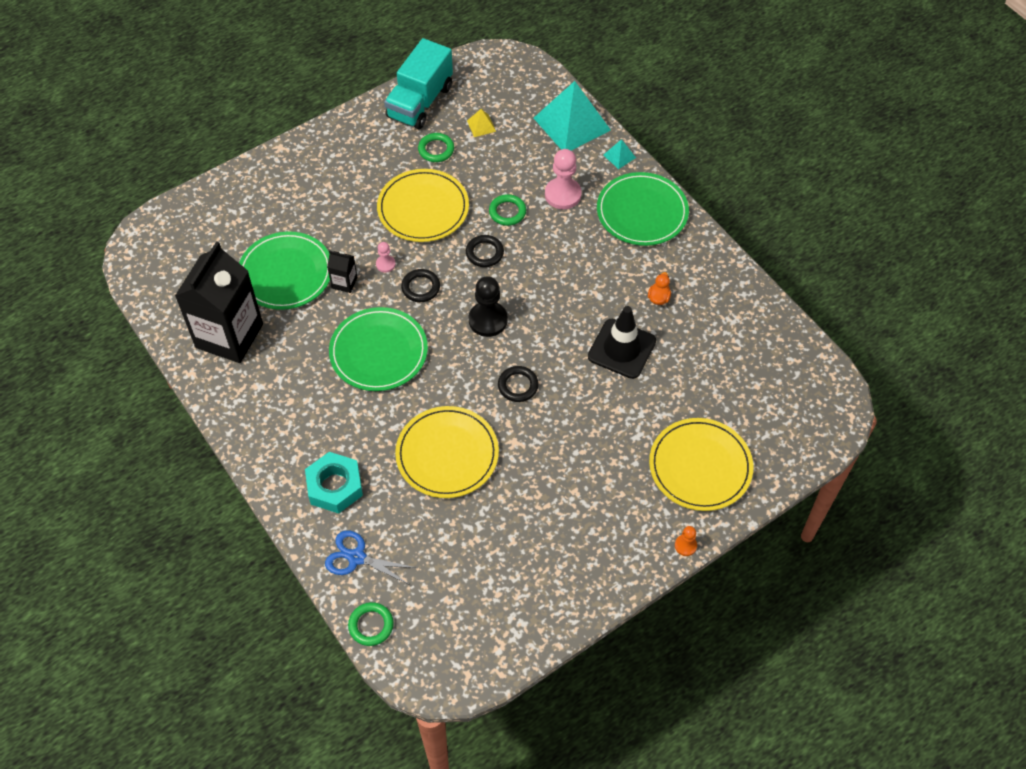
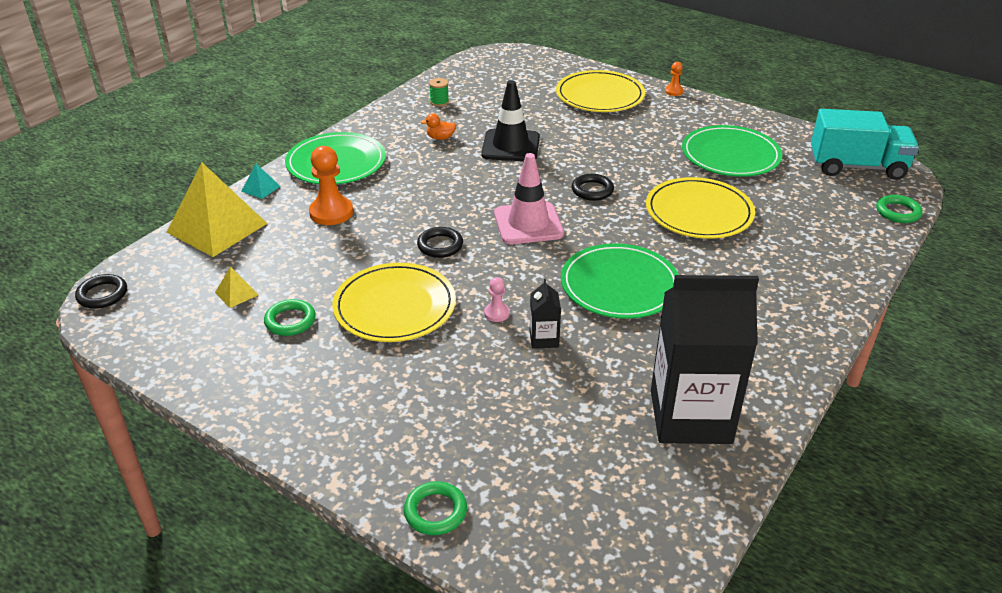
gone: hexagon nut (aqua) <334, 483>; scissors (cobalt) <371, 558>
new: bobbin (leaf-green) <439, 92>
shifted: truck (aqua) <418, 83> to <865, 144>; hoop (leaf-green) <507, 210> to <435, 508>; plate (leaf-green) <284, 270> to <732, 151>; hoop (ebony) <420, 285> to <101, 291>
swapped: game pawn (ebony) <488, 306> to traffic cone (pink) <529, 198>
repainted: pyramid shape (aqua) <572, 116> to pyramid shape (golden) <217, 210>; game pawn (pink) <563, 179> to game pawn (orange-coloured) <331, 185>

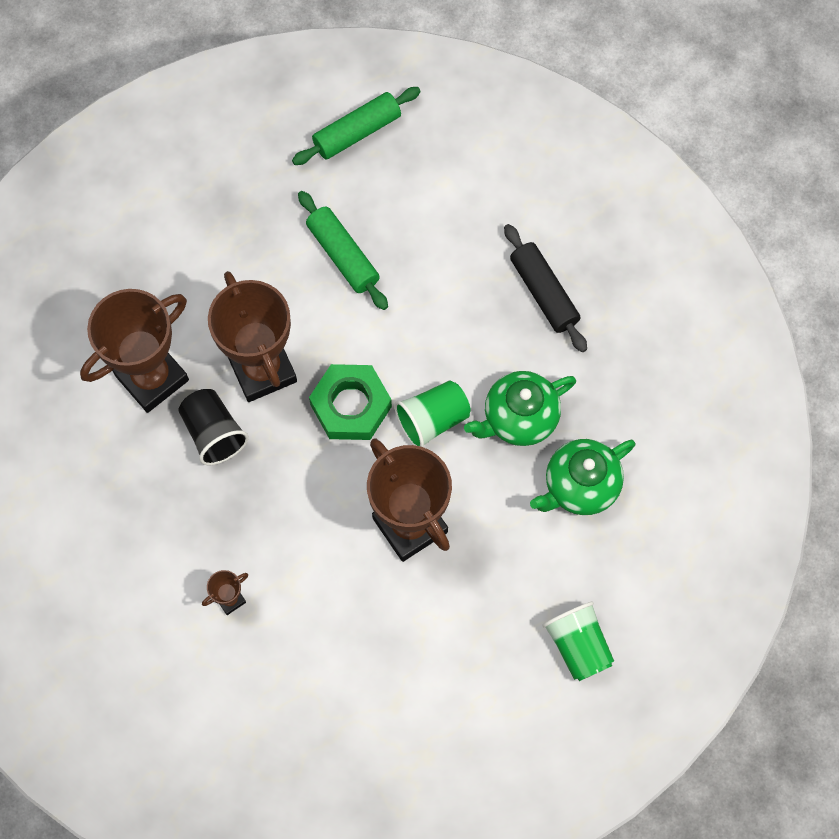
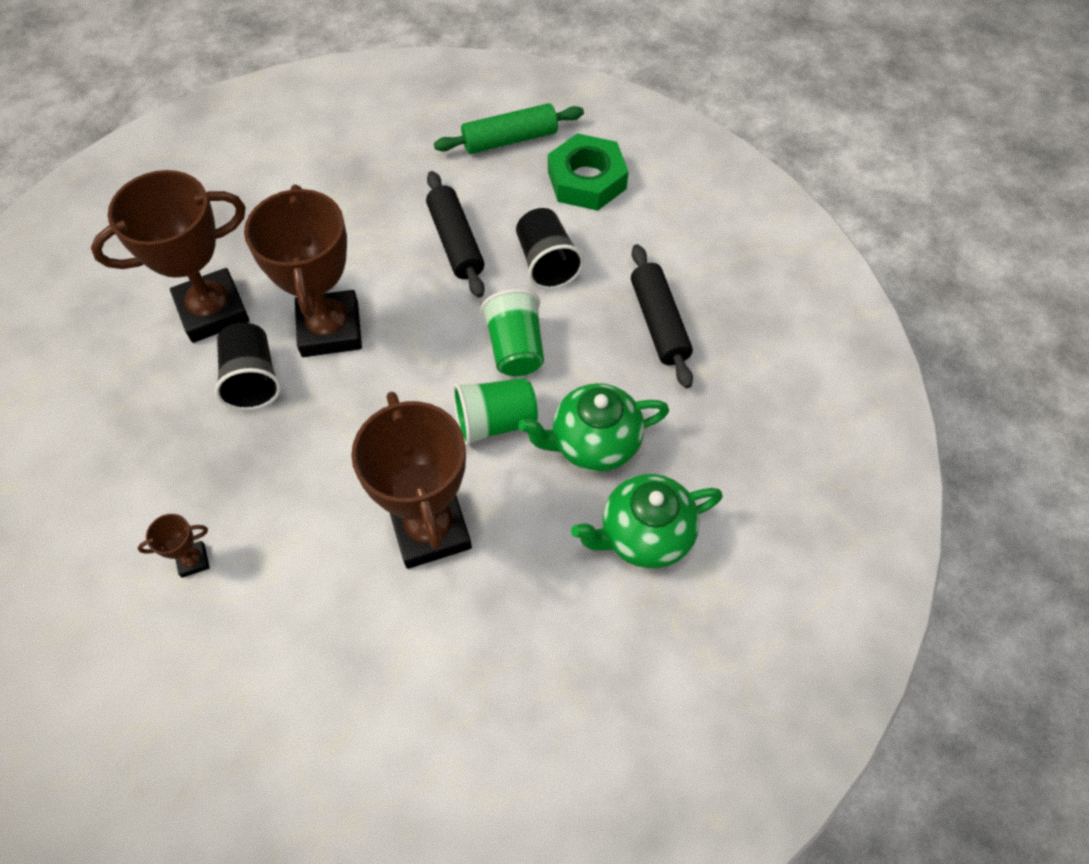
new: cup (ebony) <550, 249>
shifted: hexagon nut (leaf-green) <350, 402> to <588, 172>; cup (leaf-green) <578, 641> to <512, 332>
repainted: pastry roller (leaf-green) <343, 250> to pastry roller (ebony) <455, 234>

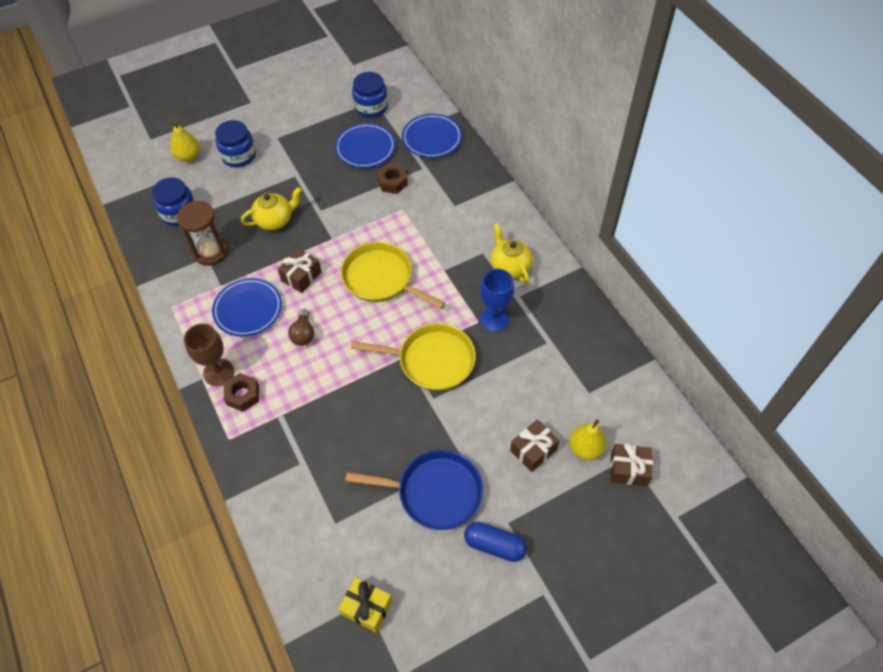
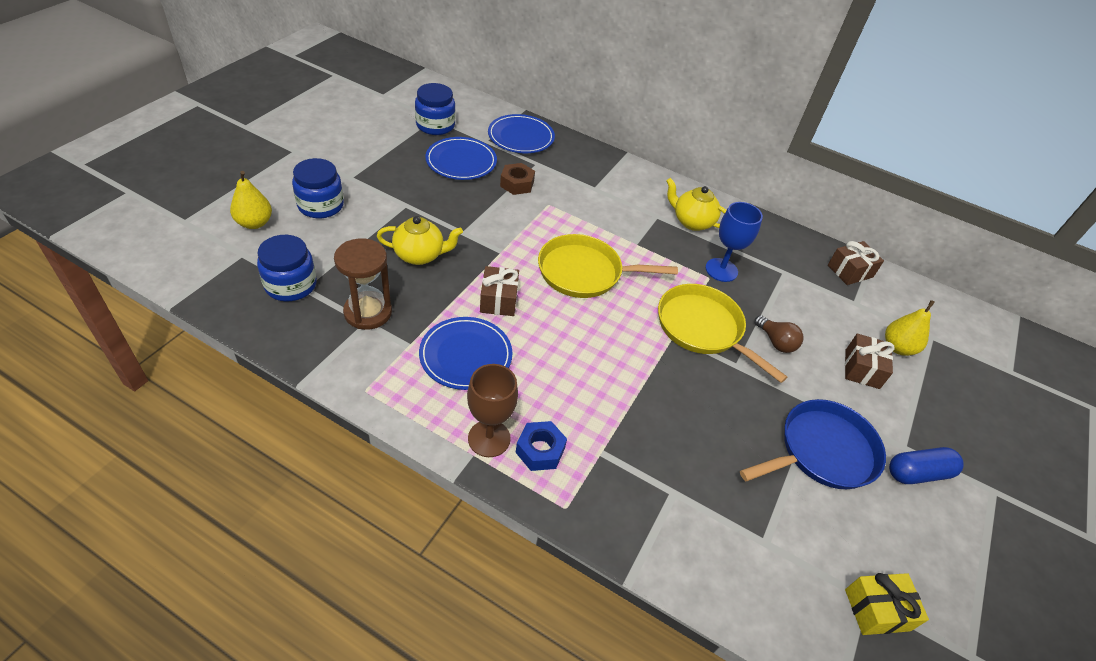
shifted: lightbulb (brown) <301, 327> to <778, 334>; gift (brown) <631, 464> to <856, 263>
repainted: hexagon nut (brown) <241, 392> to hexagon nut (cobalt) <541, 446>
rotated: tea pot (golden) <271, 208> = <420, 240> 60 degrees clockwise; pan (golden) <413, 357> = <722, 333> 105 degrees counterclockwise

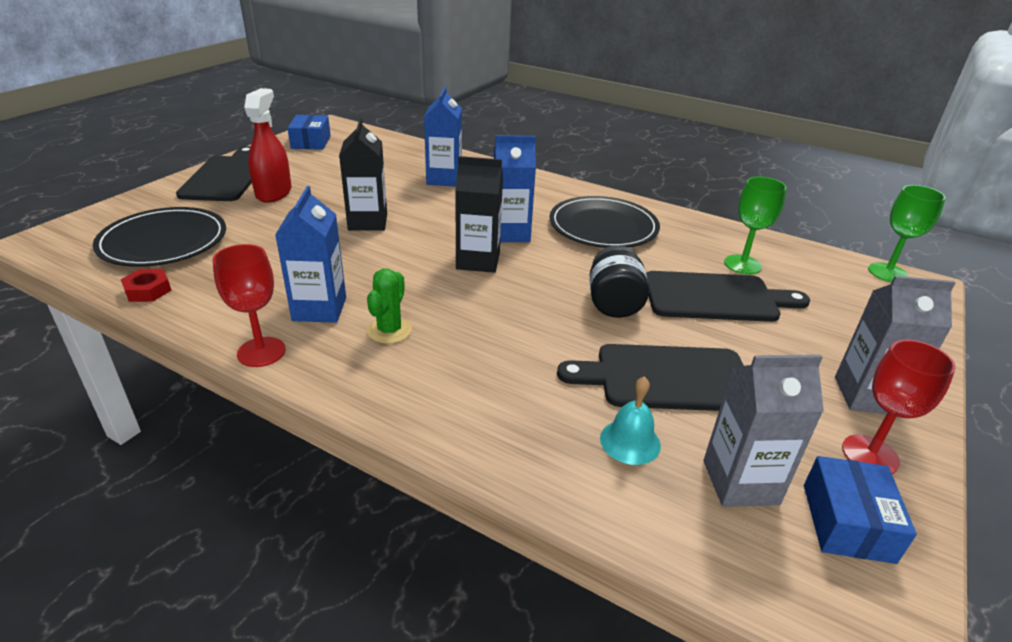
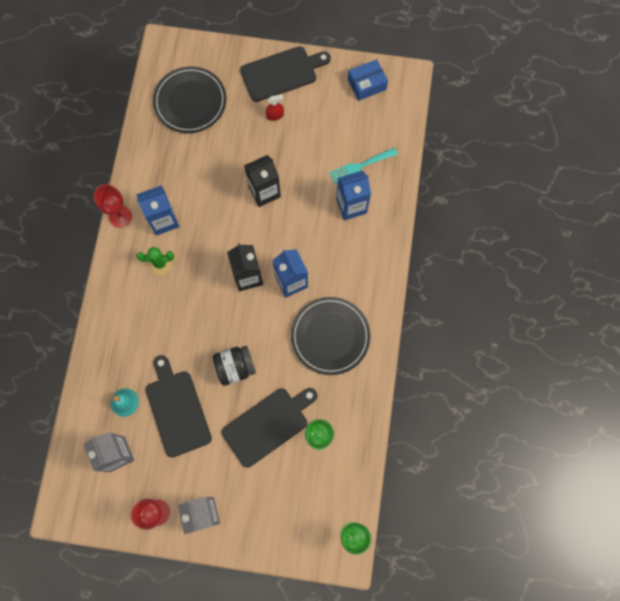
gone: hexagon nut (crimson) <146, 285>; package (cobalt) <860, 510>
new: fork (aqua) <363, 166>
rotated: chopping board (ebony) <728, 296> = <269, 428> 105 degrees counterclockwise
scaled: sprayer (crimson) <268, 145> = <275, 107> x0.51

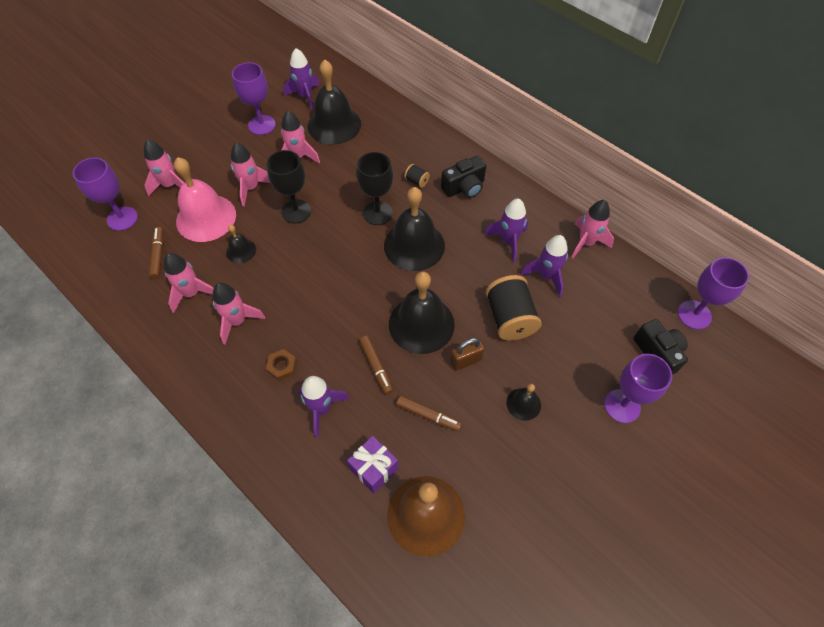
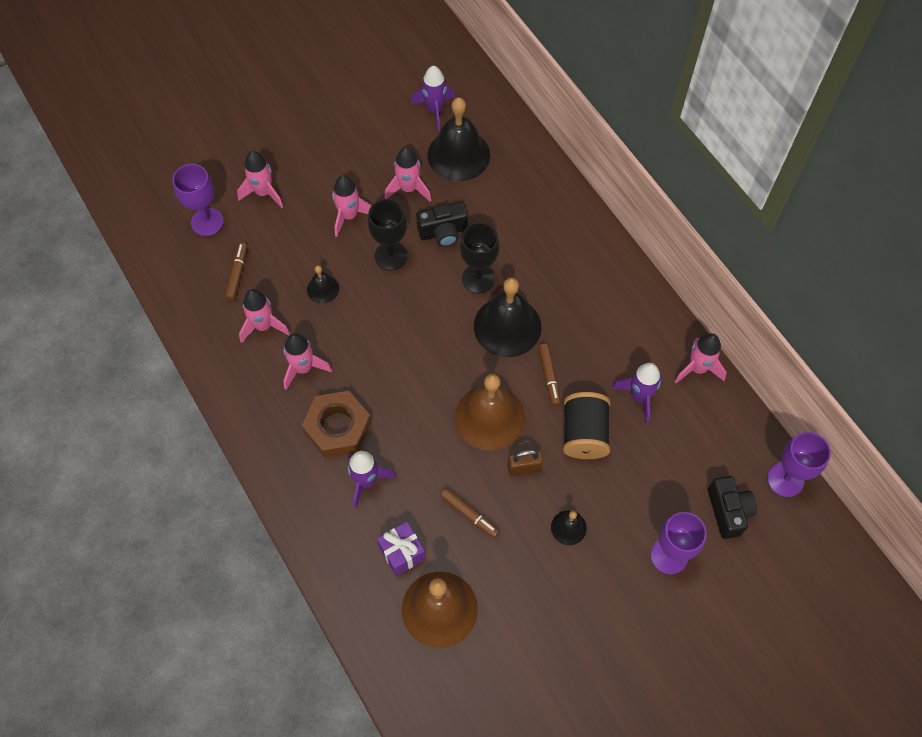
gone: goblet (royal purple) <254, 98>; bell (pink) <205, 199>; bobbin (ebony) <417, 176>; spaceship (royal purple) <506, 230>
shifted: compact camera (ebony) <463, 177> to <442, 224>; marker (brown) <376, 365> to <549, 374>
repainted: bell (ebony) <422, 313> to bell (brown) <490, 412>
scaled: hexagon nut (brown) <281, 365> = <336, 424> x2.12

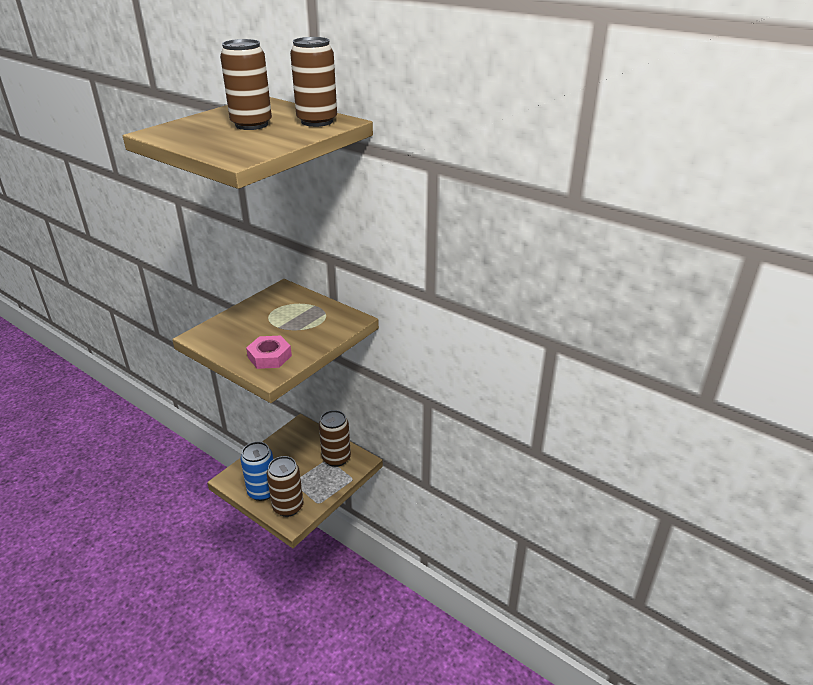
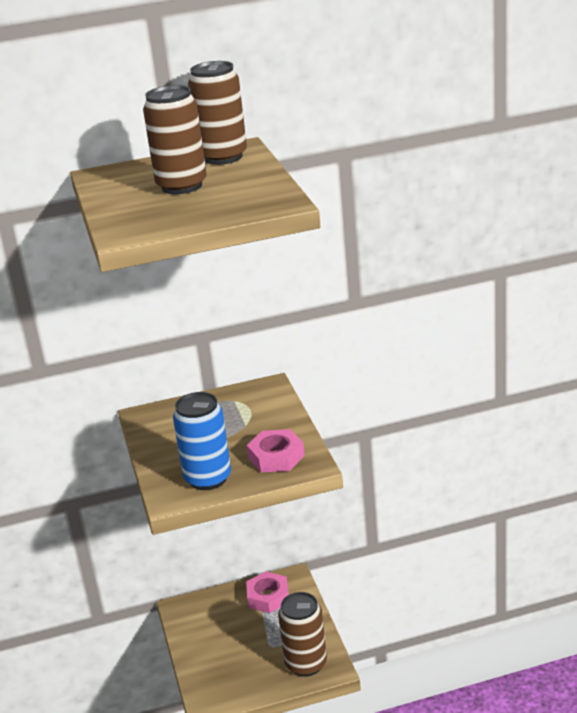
shifted: soda can (cobalt) <256, 471> to <202, 441>
swapped: soda can (brown) <335, 438> to hexagon nut (pink) <267, 592>

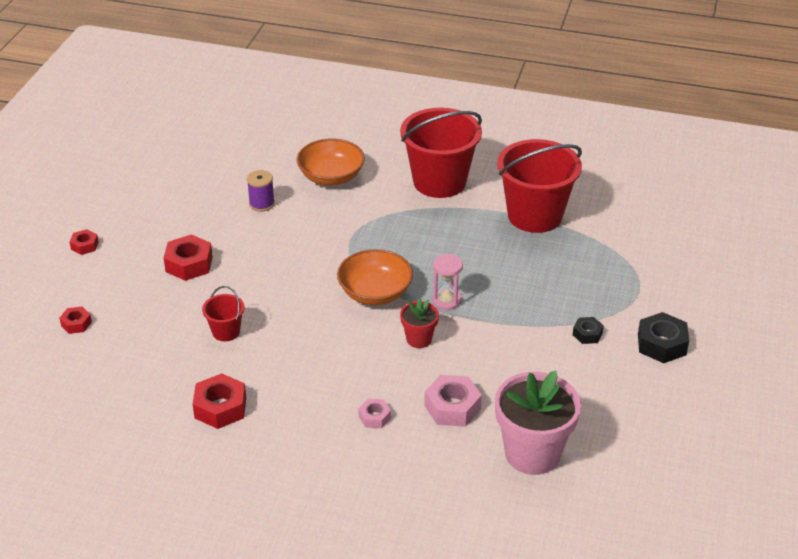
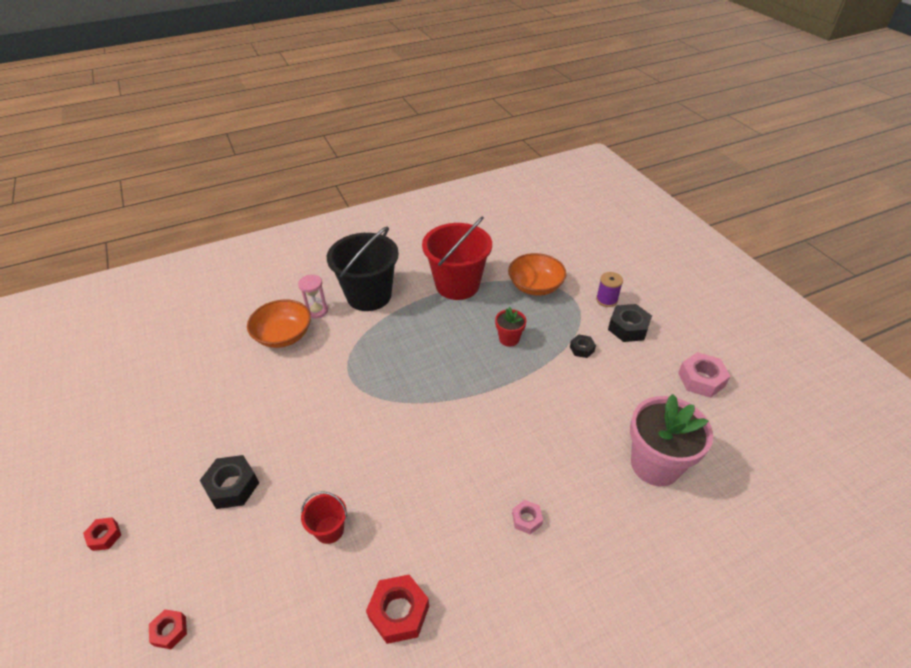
shifted: bobbin (royal purple) <261, 191> to <609, 289>; serving bowl (orange-coloured) <375, 277> to <537, 274>; sand timer (pink) <448, 282> to <313, 296>; flower pot (crimson) <419, 323> to <511, 327>; hexagon nut (pink) <453, 401> to <704, 375>
repainted: sand bucket (crimson) <441, 153> to sand bucket (ebony) <363, 268>; hexagon nut (crimson) <188, 257> to hexagon nut (ebony) <229, 482>

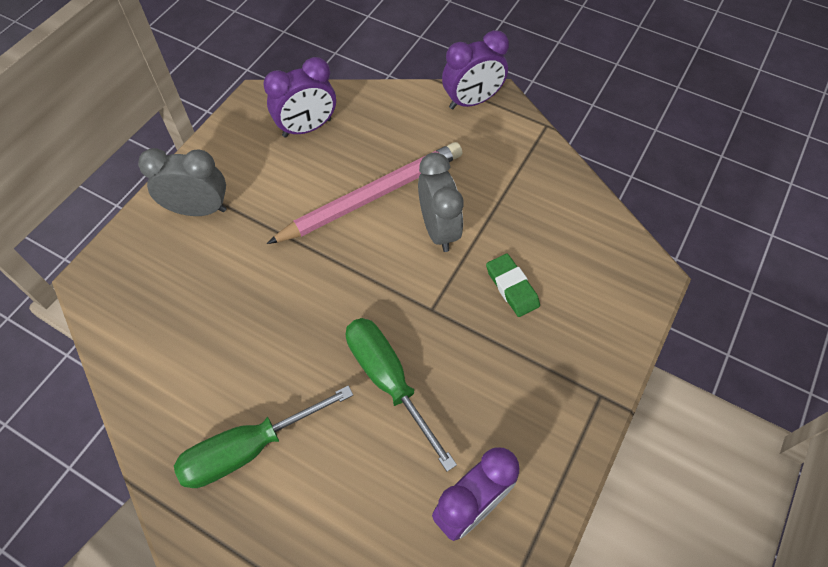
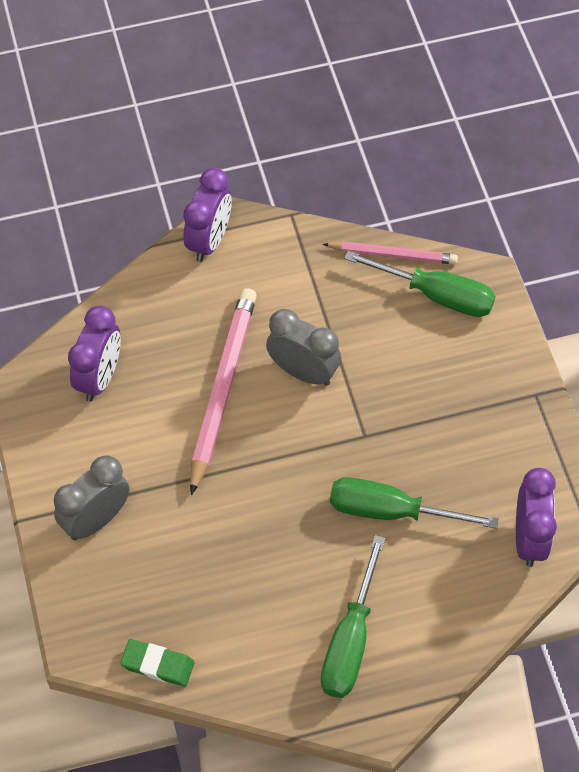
new: lead pencil (pink) <390, 253>; screwdriver (leaf-green) <420, 284>
shifted: gum eraser (leaf-green) <513, 285> to <157, 663>

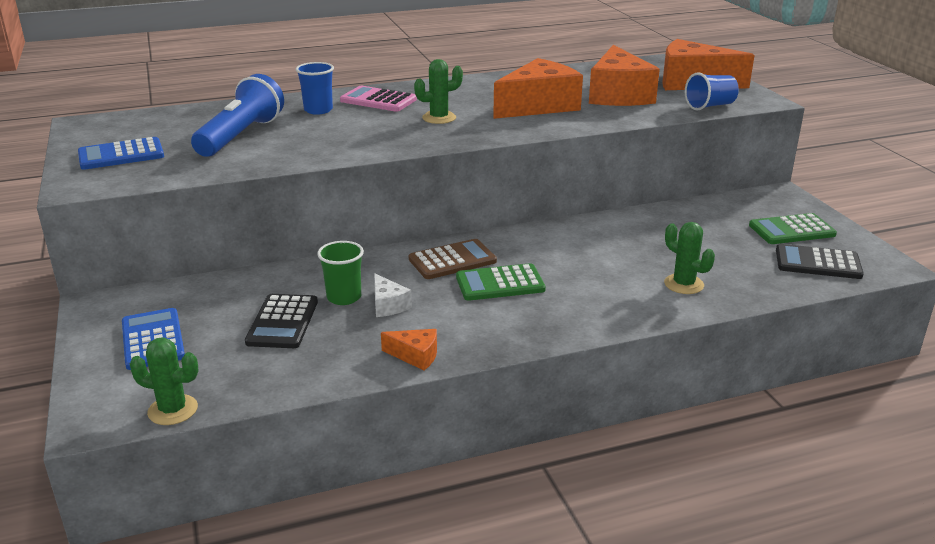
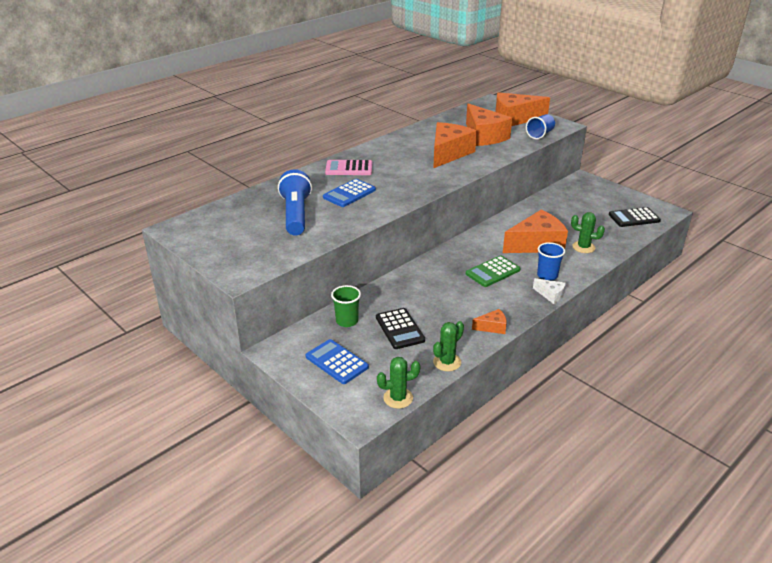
gone: pocket calculator (leaf-green) <793, 228>; pocket calculator (brown) <453, 259>
new: cheese (orange-coloured) <535, 231>
shifted: cactus (leaf-green) <438, 91> to <448, 346>; cup (cobalt) <315, 88> to <551, 261>; pocket calculator (cobalt) <121, 153> to <349, 193>; cup (leaf-green) <340, 273> to <346, 306>; cheese (white) <393, 295> to <549, 291>

